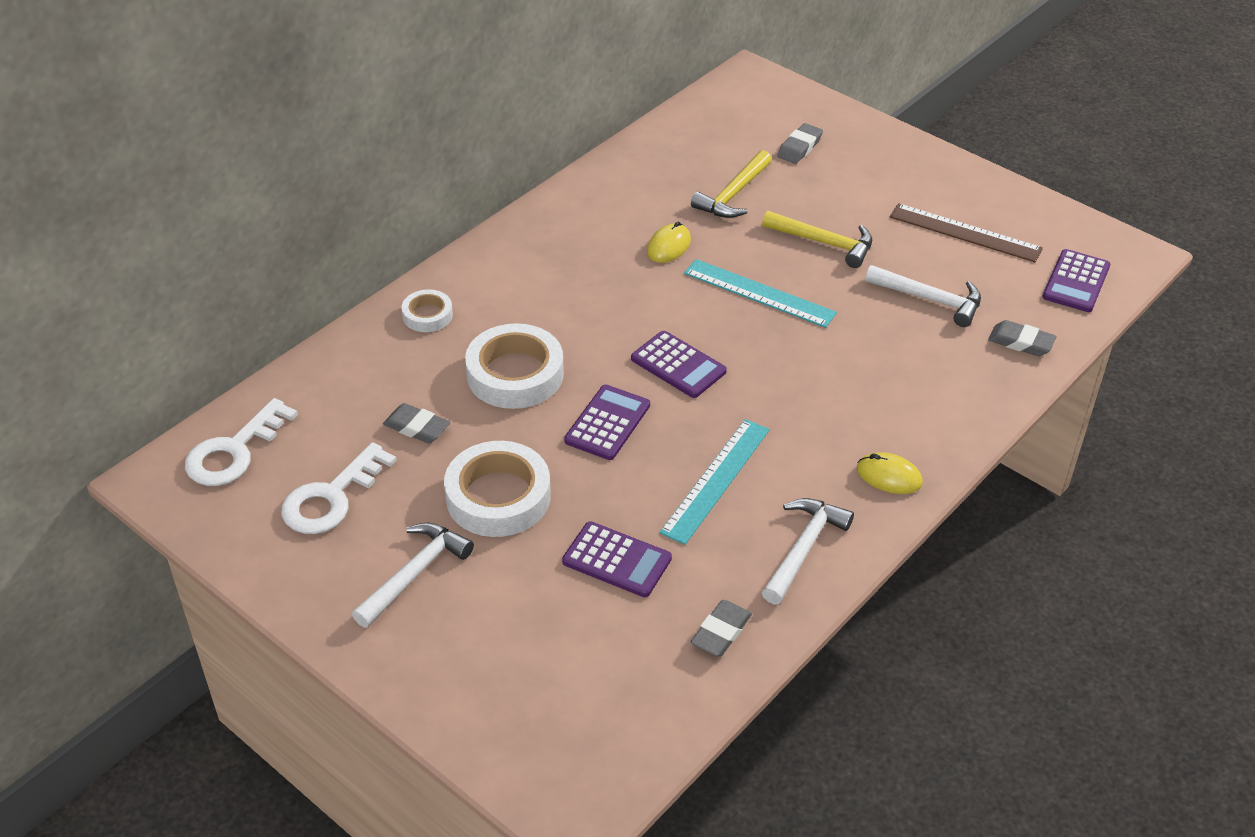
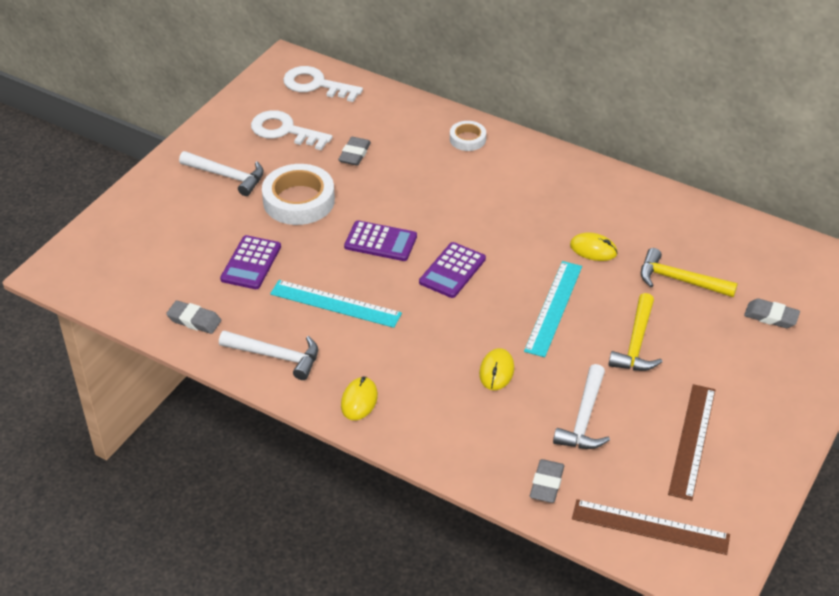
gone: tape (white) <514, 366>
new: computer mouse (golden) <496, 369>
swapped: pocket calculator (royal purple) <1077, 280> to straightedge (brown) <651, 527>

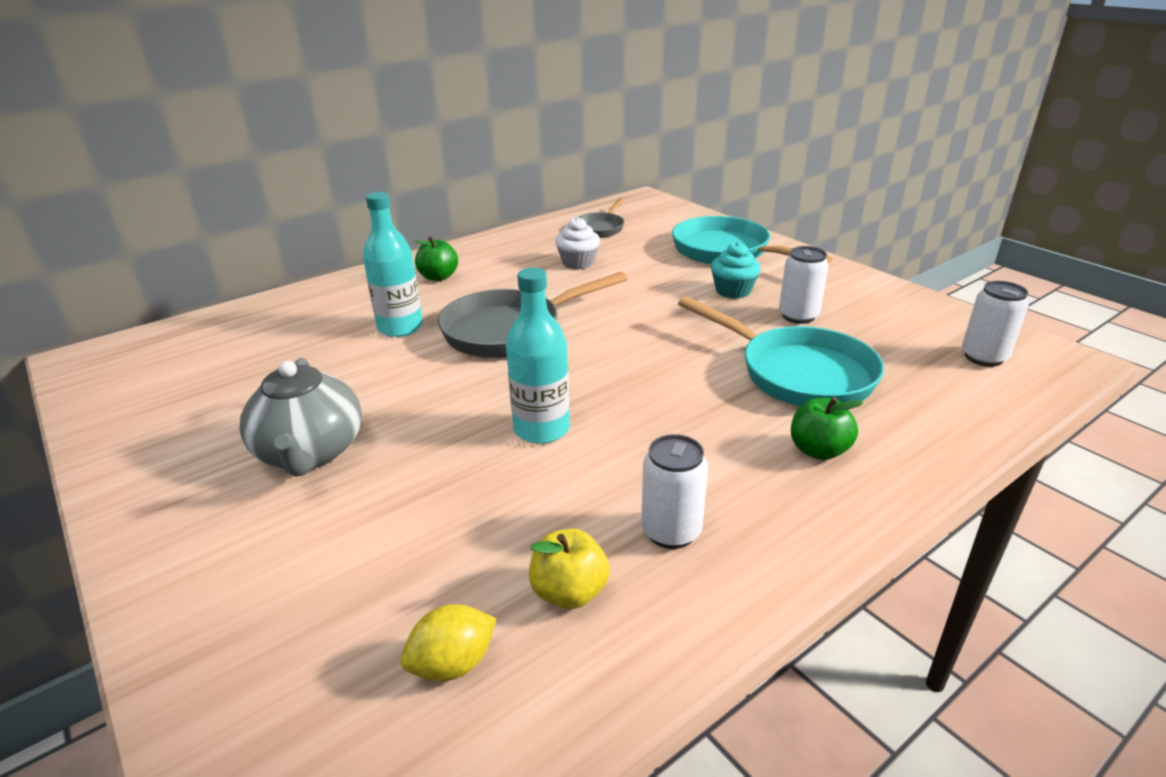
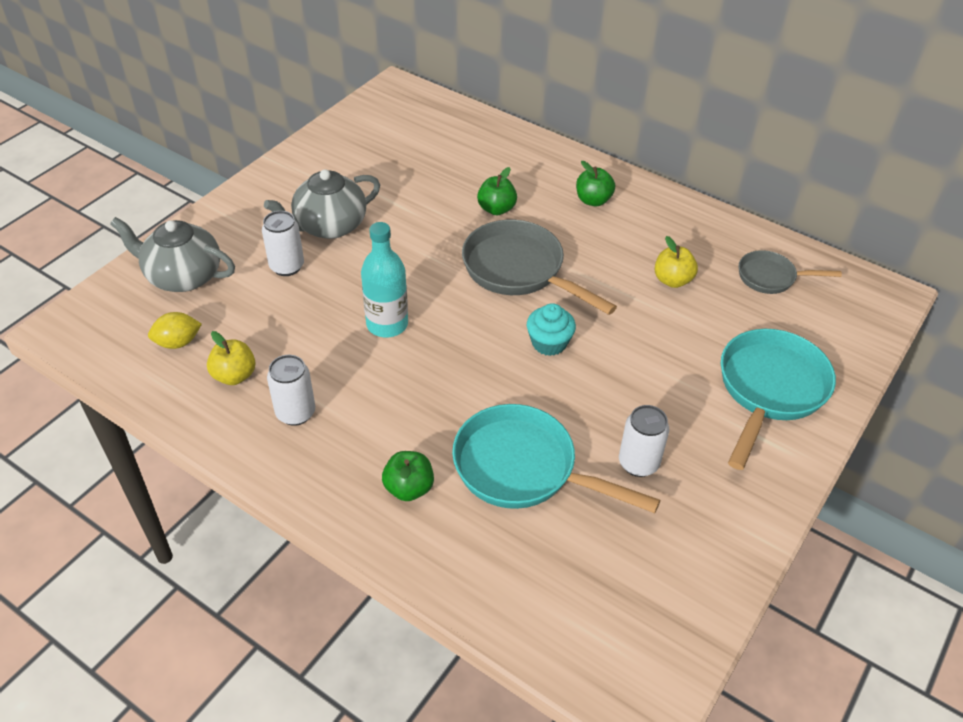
new: tea pot (ash-grey) <172, 254>
shifted: muffin (aqua) <736, 270> to <551, 329>; soda can (white) <995, 324> to <283, 243>
swapped: drink bottle (aqua) <393, 264> to apple fruit (leaf-green) <497, 191>; muffin (white) <577, 243> to apple fruit (golden) <676, 262>
rotated: pan (aqua) <781, 351> = <556, 458> 90 degrees clockwise; citrus fruit (golden) <448, 642> = <175, 330> 60 degrees counterclockwise

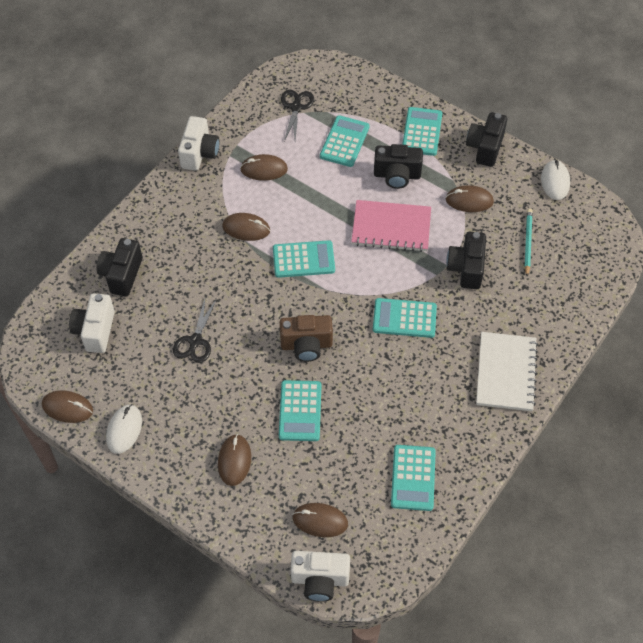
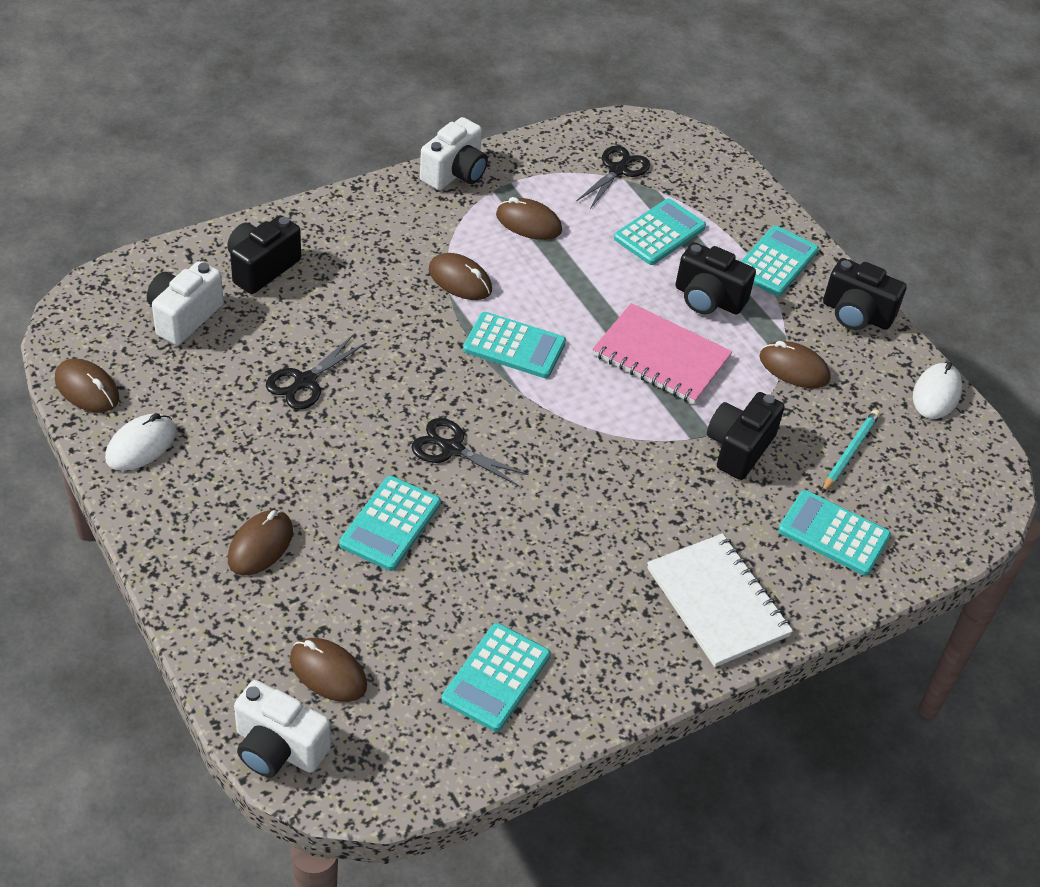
shifted: pocket calculator (aqua) <405, 318> to <834, 533>
swapped: compact camera (brown) <306, 338> to scissors (ebony) <469, 452>
rotated: compact camera (ebony) <486, 139> = <865, 294> 105 degrees counterclockwise; exercise book (white) <507, 371> = <720, 600> 60 degrees counterclockwise

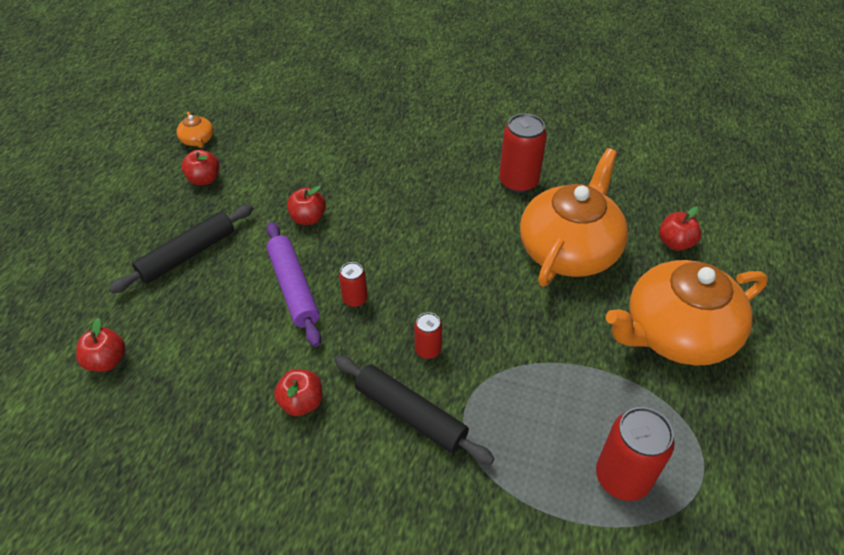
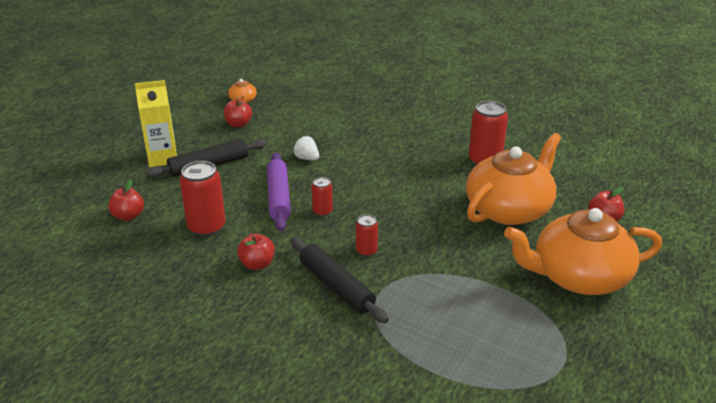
new: carton (golden) <156, 123>
shifted: soda can (crimson) <635, 454> to <203, 199>
swapped: apple fruit (crimson) <306, 205> to berry (white) <306, 148>

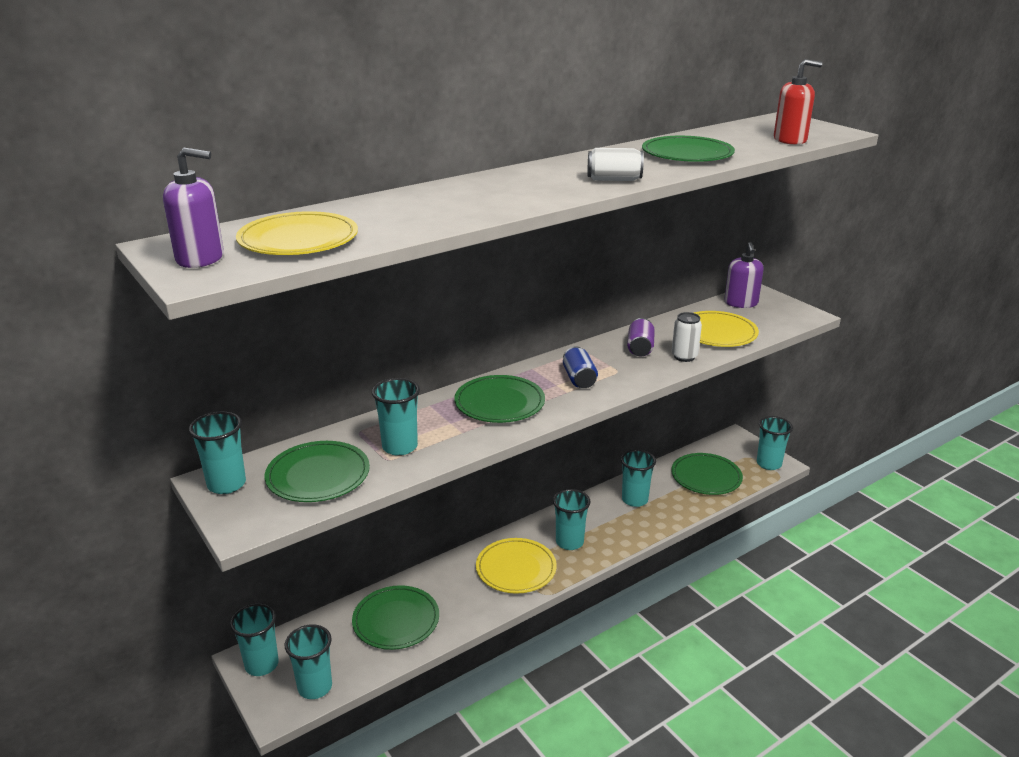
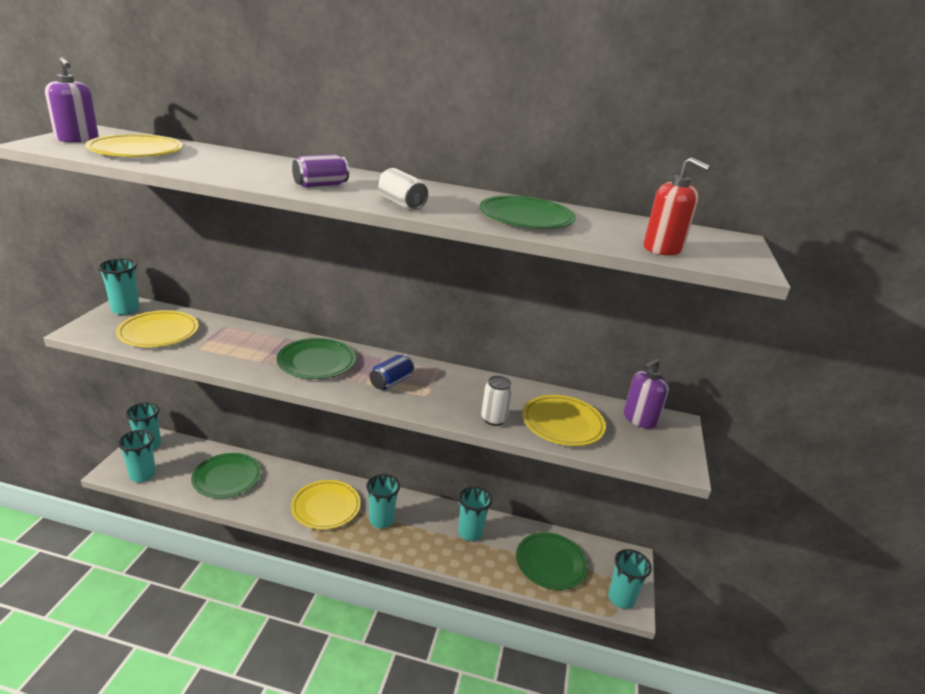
gone: cup (aqua) <396, 417>
shifted: soda can (royal purple) <641, 337> to <320, 171>
repainted: plate (leaf-green) <317, 471> to plate (golden) <157, 328>

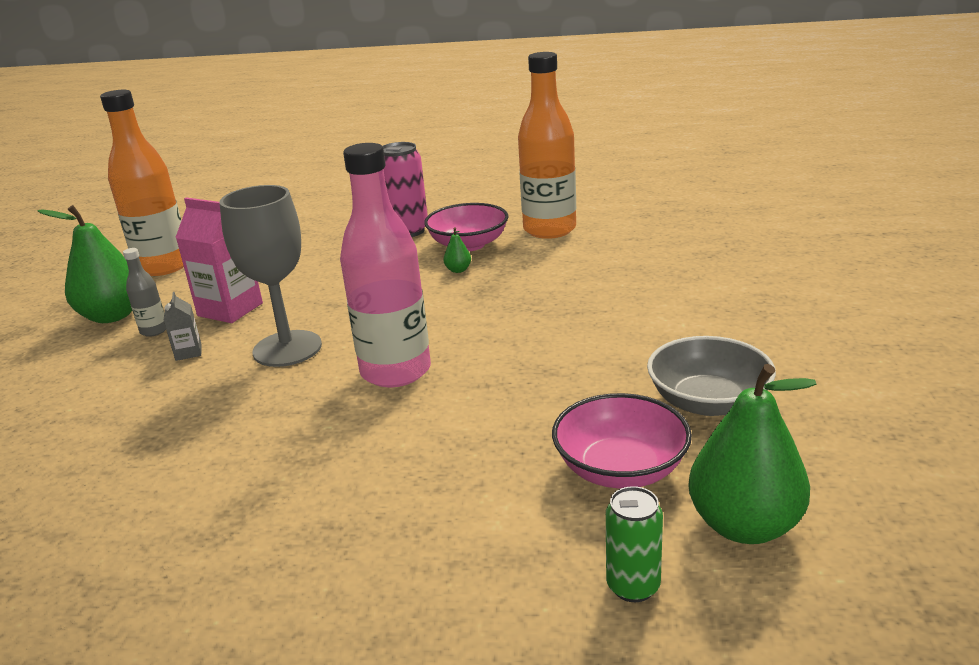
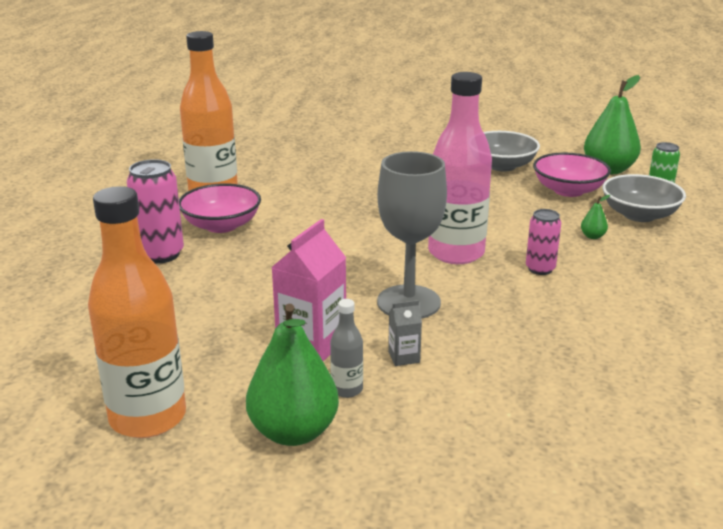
new: serving bowl (ash-grey) <644, 198>; soda can (pink) <543, 242>
shifted: toy pear (leaf-green) <457, 250> to <595, 217>

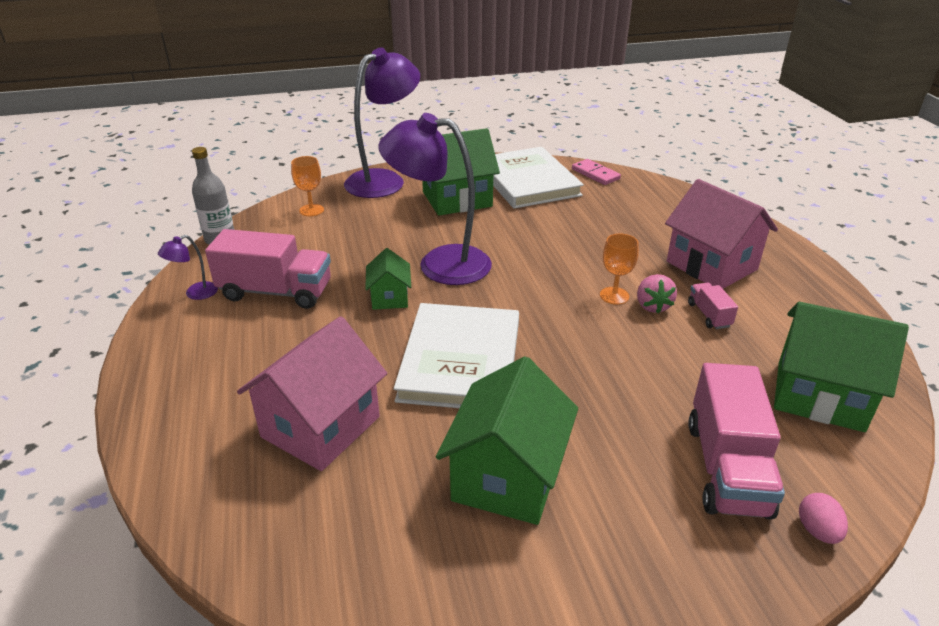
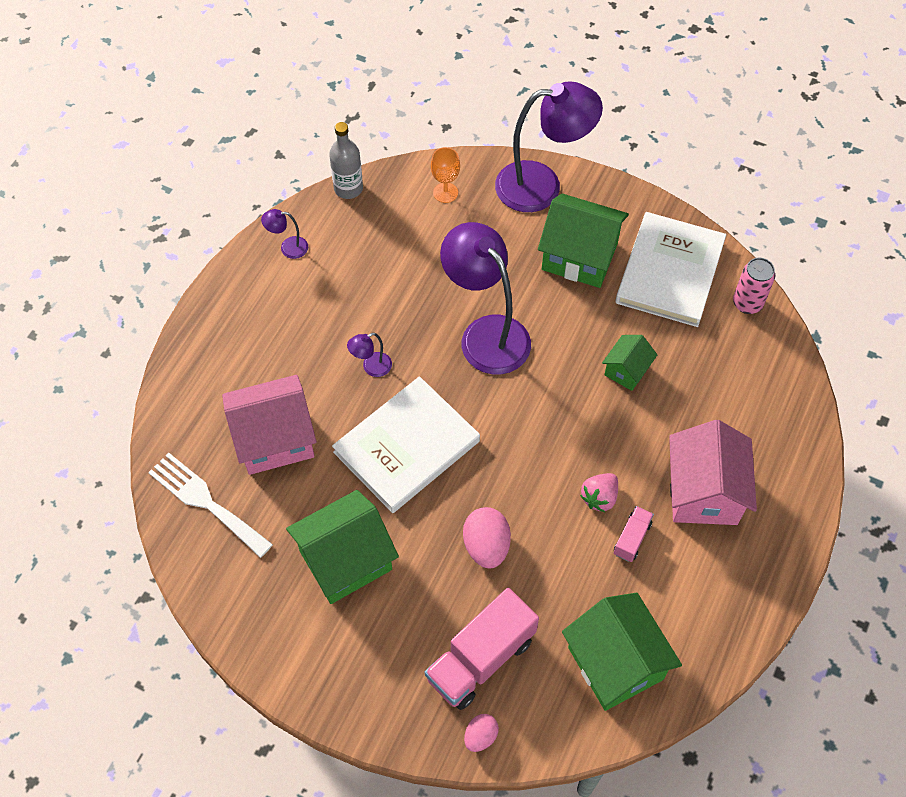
gone: truck (pink) <268, 269>; goblet (orange-coloured) <619, 269>
new: reading lamp (royal purple) <369, 355>; fork (white) <210, 505>; egg shape (pink) <487, 538>
shifted: house (leaf-green) <388, 279> to <629, 363>
swapped: domino tile (pink) <596, 172> to soda can (pink) <754, 286>

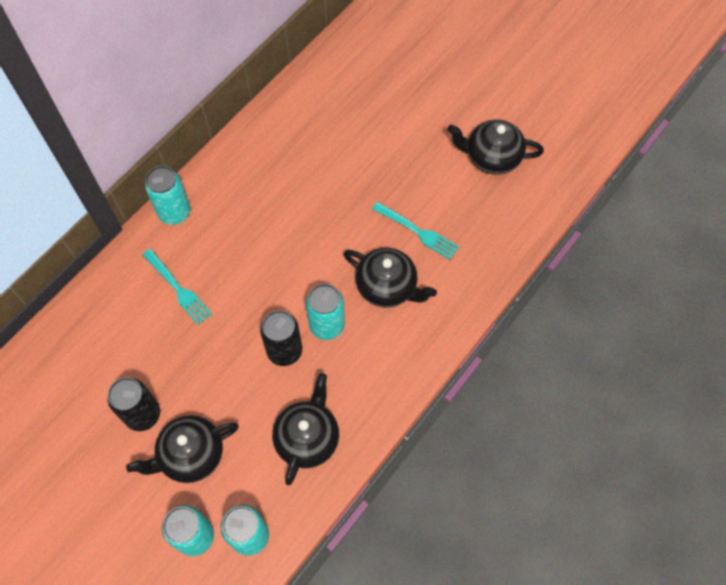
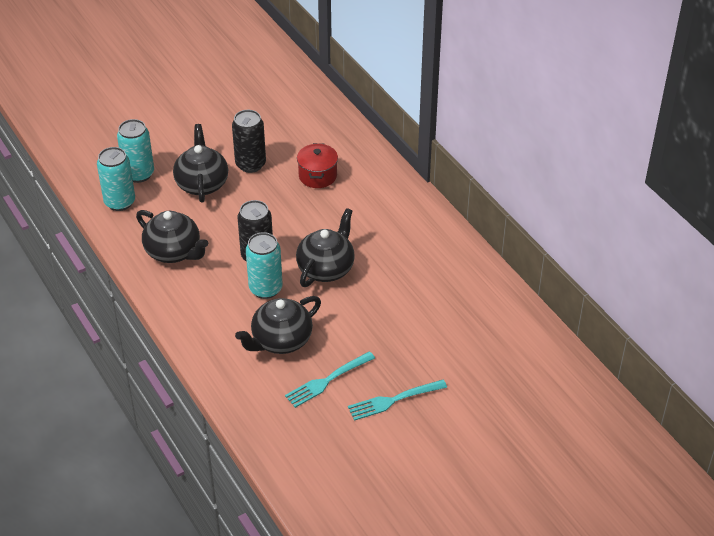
gone: soda can (aqua) <167, 195>
new: stockpot (crimson) <317, 165>
shifted: tea pot (ebony) <495, 147> to <325, 247>; fork (aqua) <177, 287> to <397, 400>

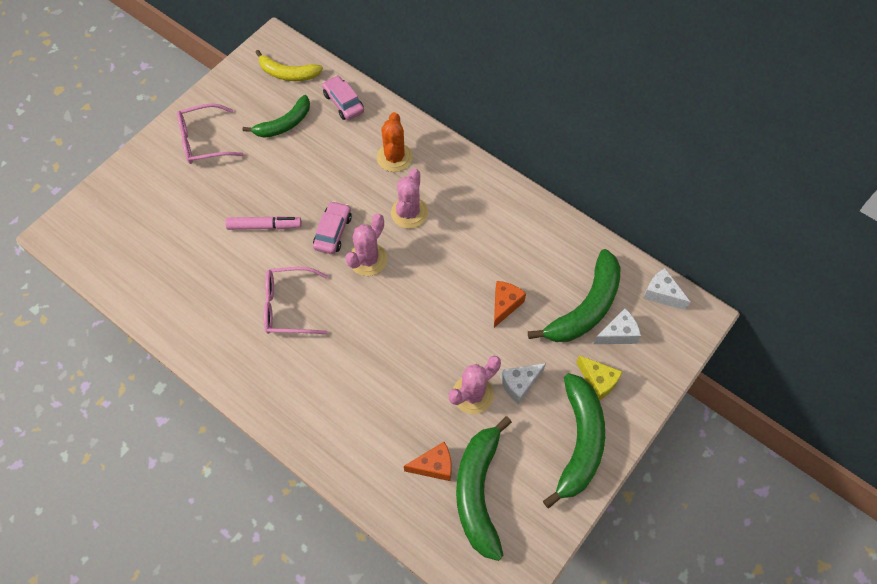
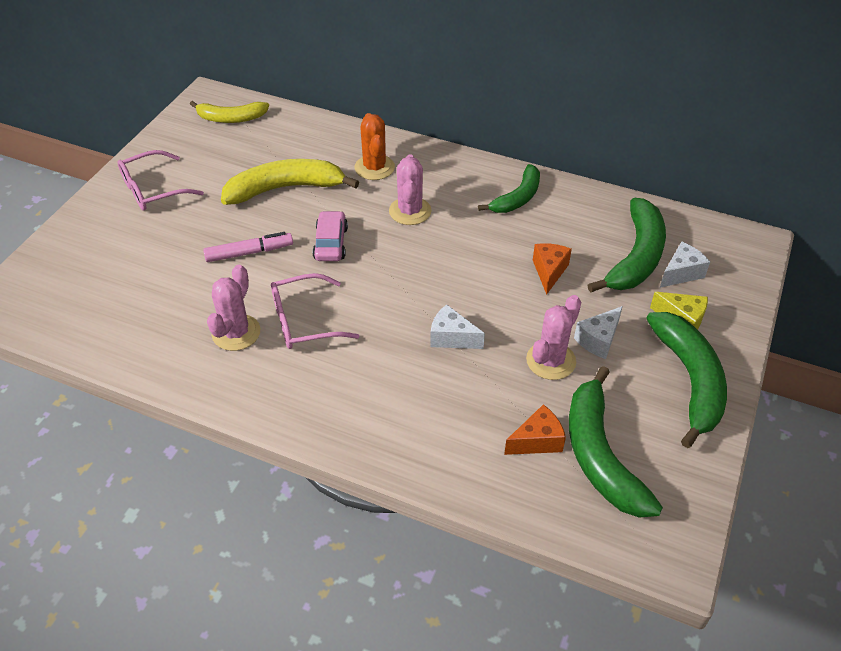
gone: toy car (pink) <343, 97>
new: banana fruit (golden) <290, 182>
shifted: banana fruit (leaf-green) <276, 116> to <509, 188>; cactus (pink) <366, 245> to <233, 308>; cheese (white) <666, 289> to <457, 326>

